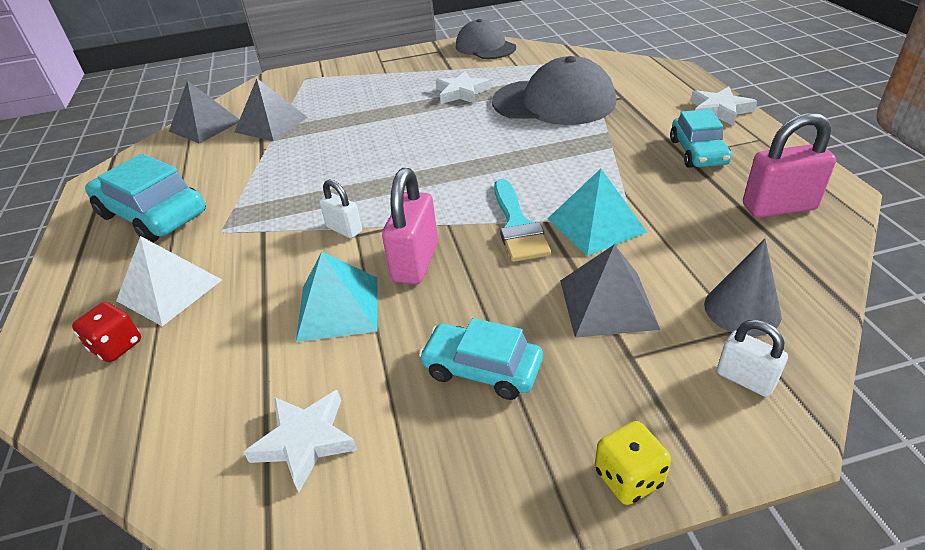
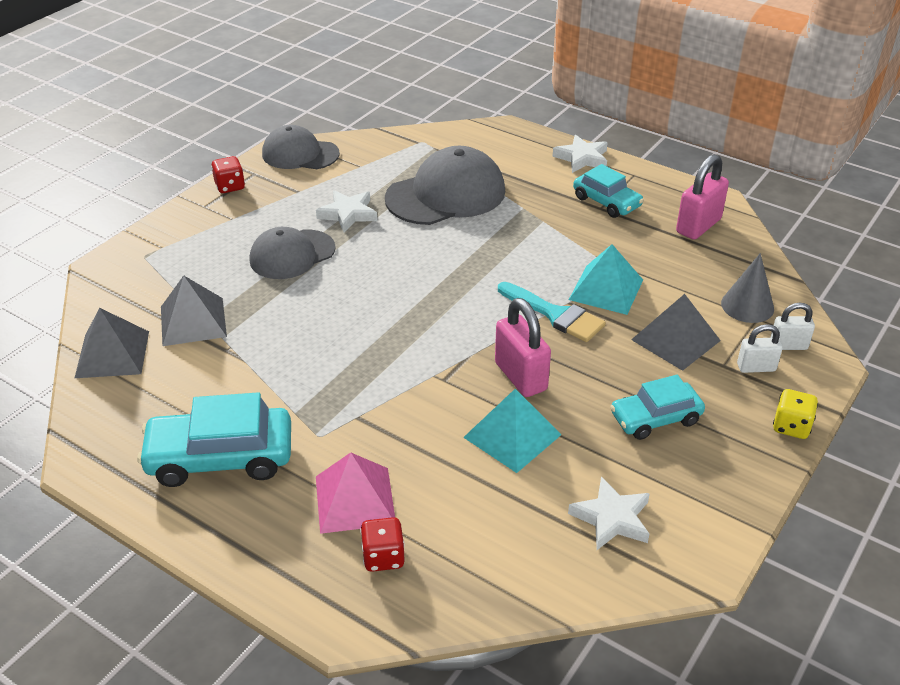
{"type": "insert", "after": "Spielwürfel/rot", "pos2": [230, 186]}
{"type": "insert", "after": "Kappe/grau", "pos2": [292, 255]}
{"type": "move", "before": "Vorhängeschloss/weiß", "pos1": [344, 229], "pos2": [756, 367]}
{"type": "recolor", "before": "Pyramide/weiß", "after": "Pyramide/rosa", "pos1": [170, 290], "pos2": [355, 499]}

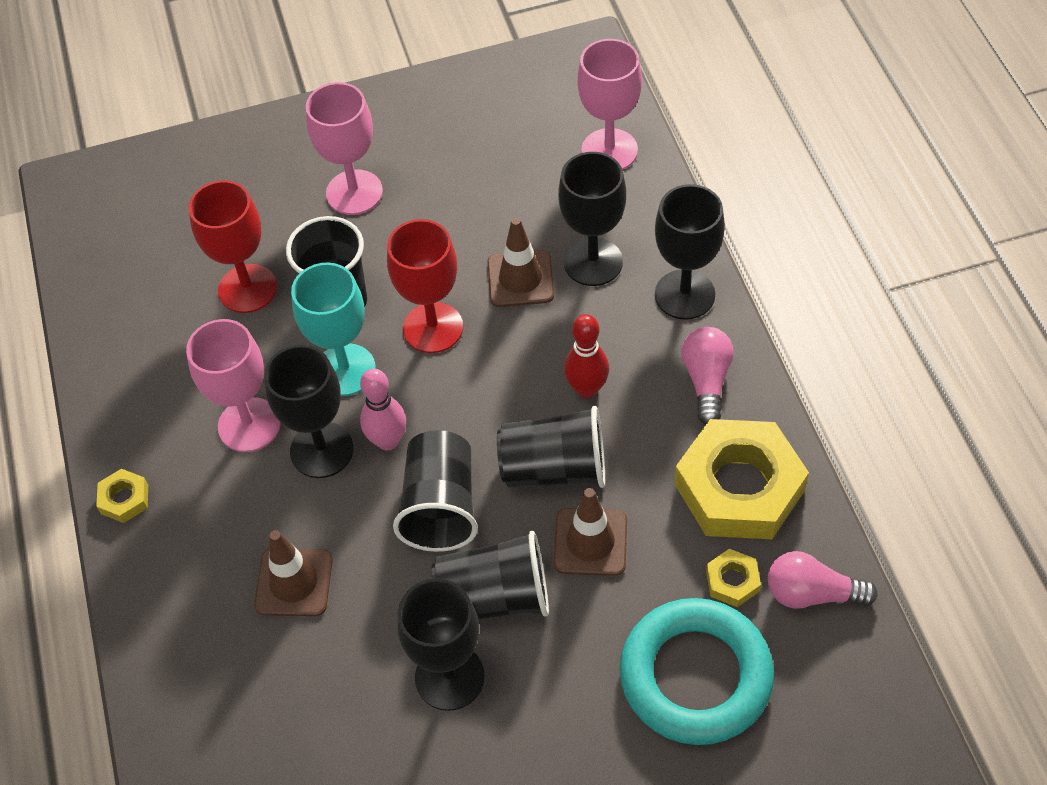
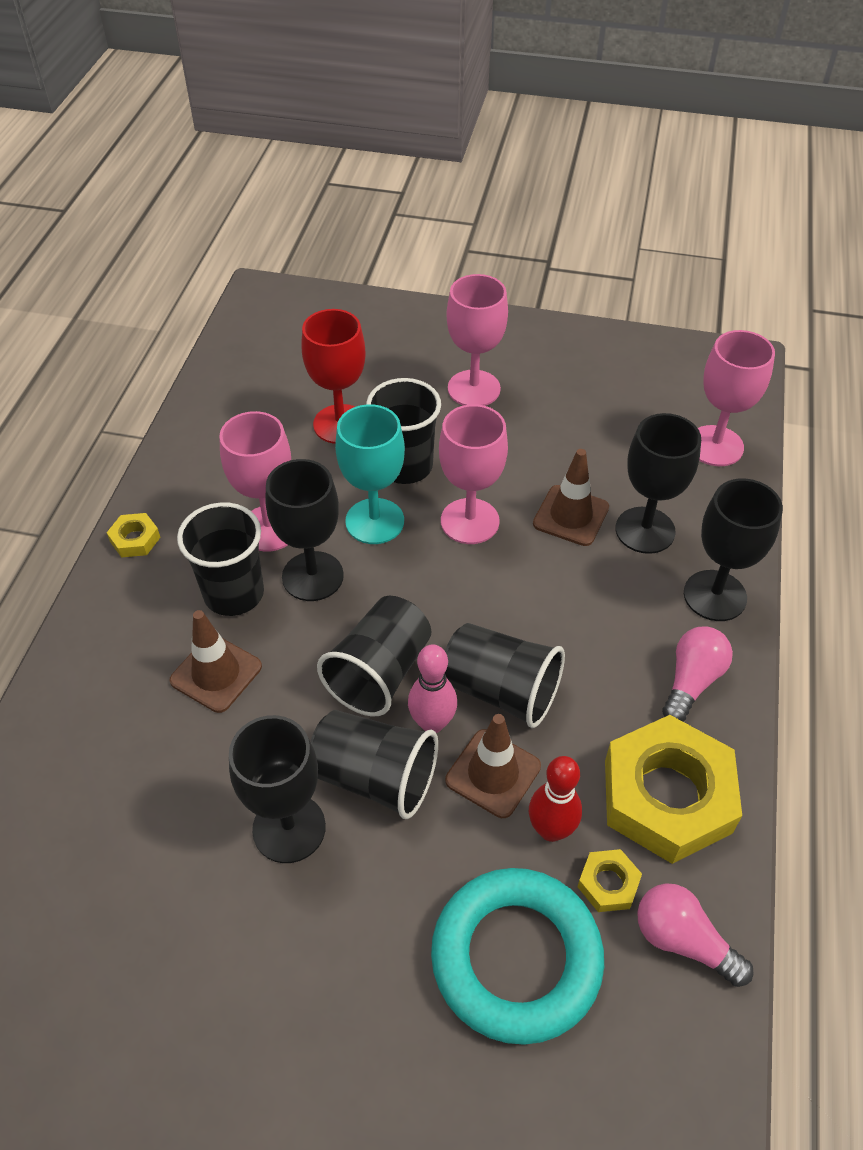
{"type": "insert", "after": "Becher/schwarz", "pos2": [234, 593]}
{"type": "move", "before": "Bowlingkegel/rosa", "pos1": [388, 441], "pos2": [432, 723]}
{"type": "move", "before": "Bowlingkegel/rot", "pos1": [587, 389], "pos2": [551, 829]}
{"type": "recolor", "before": "Kelch/rot", "after": "Kelch/rosa", "pos1": [433, 328], "pos2": [470, 521]}

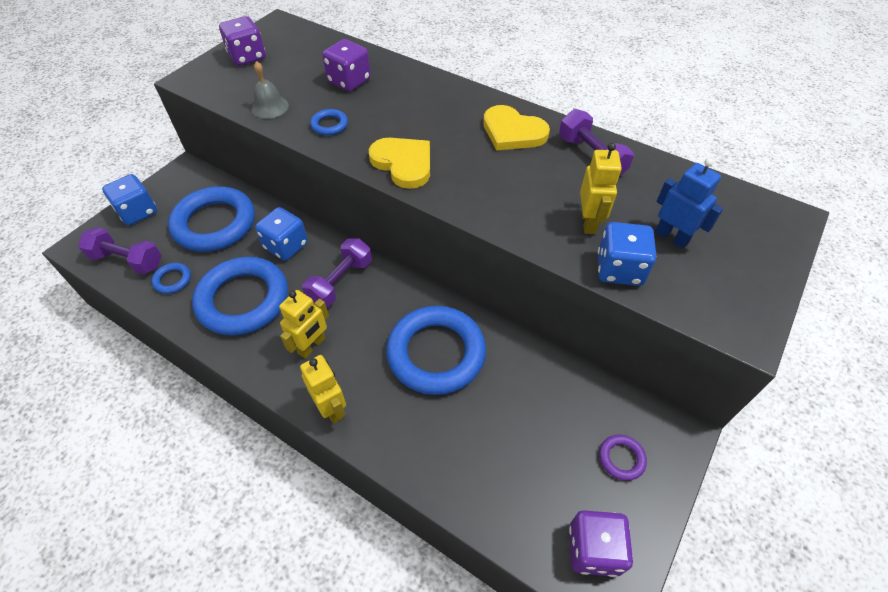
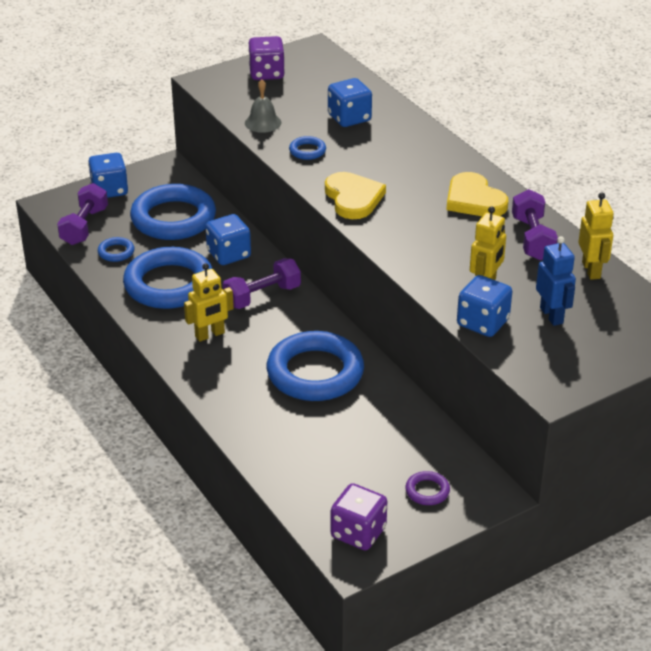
{"type": "move", "before": "Roboter/gelb", "pos1": [331, 408], "pos2": [591, 270]}
{"type": "recolor", "before": "Spielwürfel/lila", "after": "Spielwürfel/blau", "pos1": [349, 81], "pos2": [349, 118]}
{"type": "rotate", "before": "Hantel/lila", "pos1": [127, 260], "pos2": [84, 226], "turn": 60}

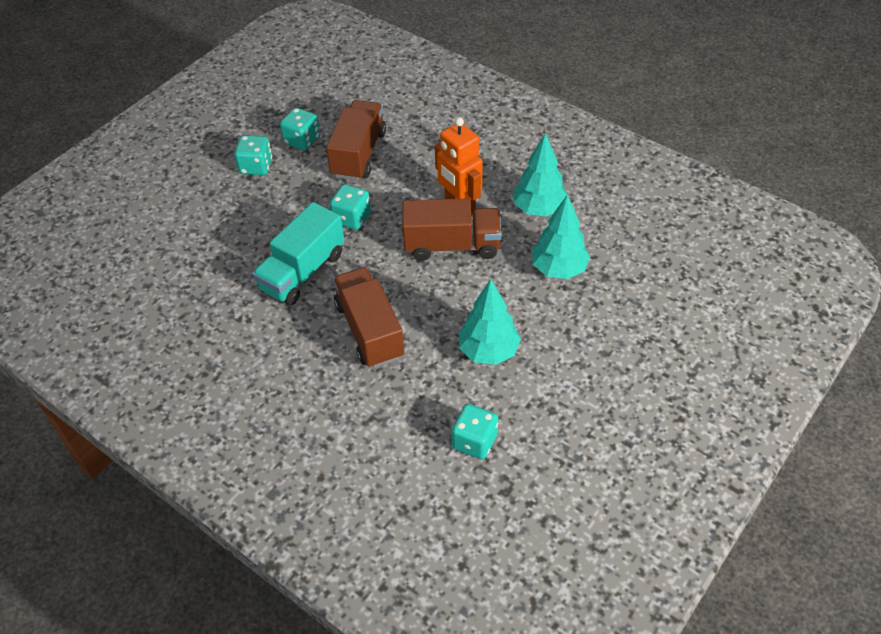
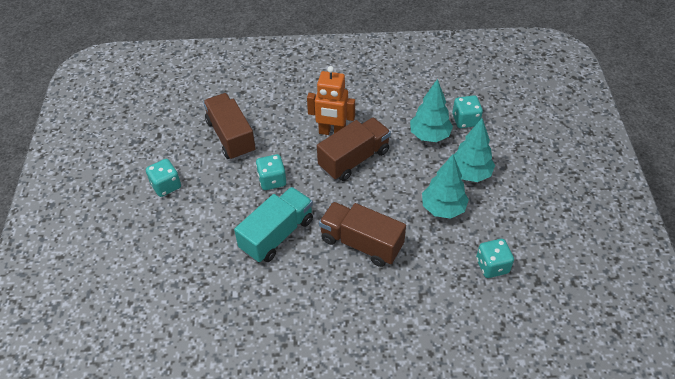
{"type": "move", "before": "Spielwürfel/türkis", "pos1": [302, 140], "pos2": [465, 120]}
{"type": "move", "before": "Baum/türkis", "pos1": [539, 209], "pos2": [470, 174]}
{"type": "rotate", "before": "Lastwagen/türkis", "pos1": [302, 271], "pos2": [277, 234], "turn": -135}

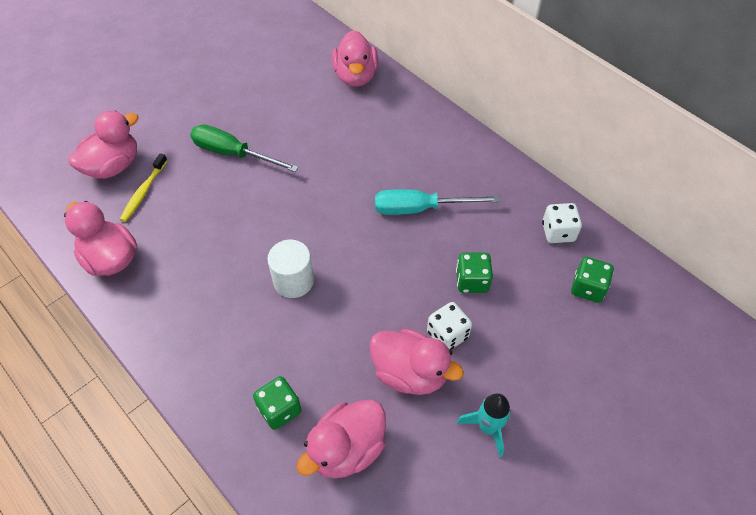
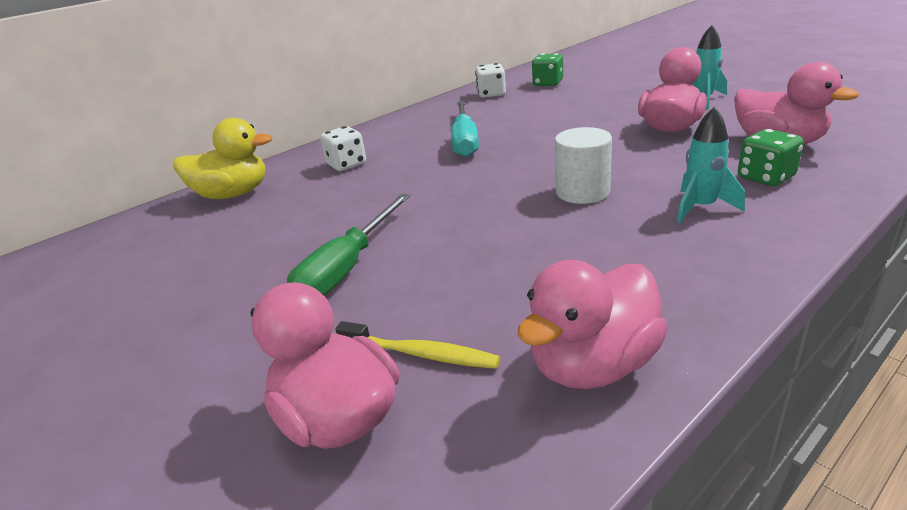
{"type": "delete", "before": "Spielwürfel/grün", "pos1": [472, 281]}
{"type": "insert", "after": "Rakete/türkis", "pos2": [701, 208]}
{"type": "move", "before": "Spielwürfel/weiß", "pos1": [447, 334], "pos2": [346, 164]}
{"type": "recolor", "before": "Ente/rosa", "after": "Ente/gelb", "pos1": [355, 76], "pos2": [233, 194]}

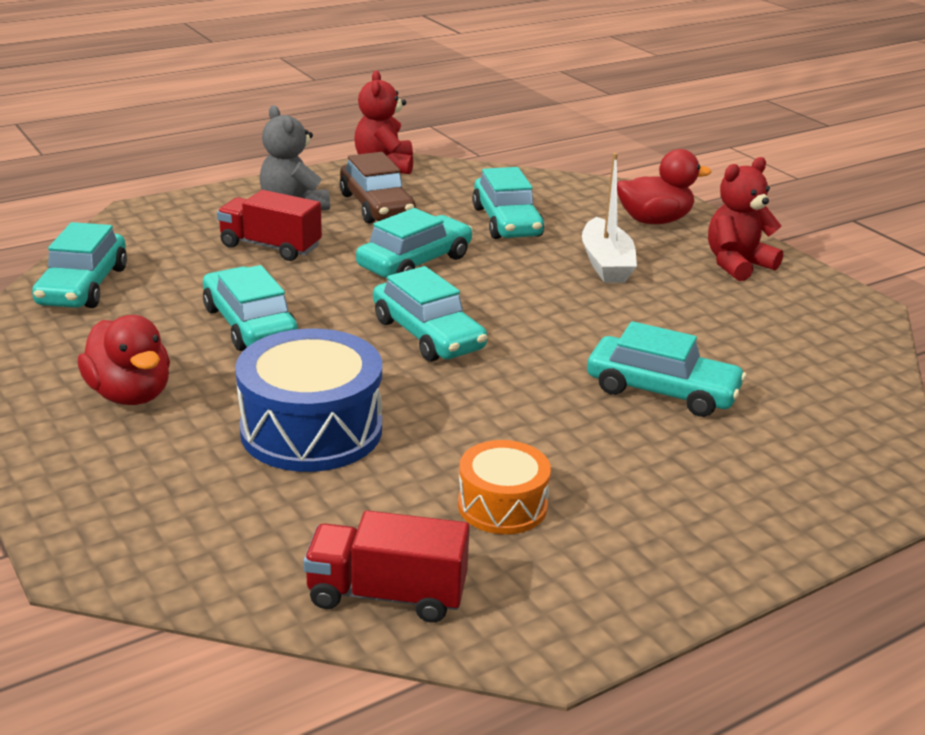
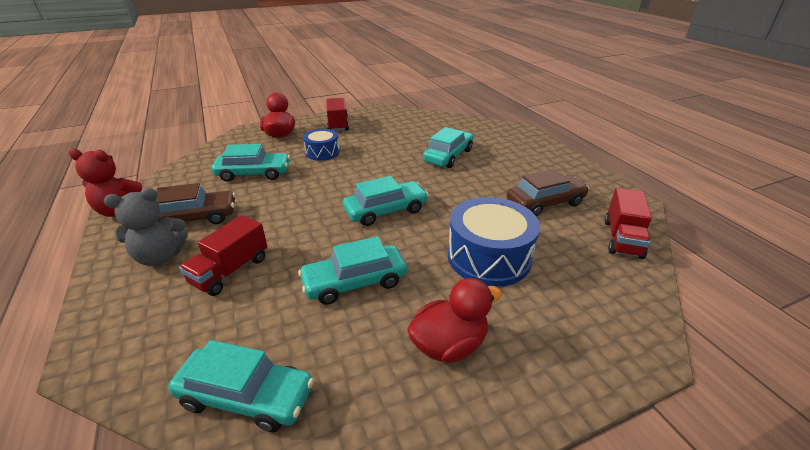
{"type": "delete", "before": "Auto/türkis", "pos1": [415, 262]}
{"type": "replace", "before": "Trommel/orange", "after": "Auto/braun", "pos1": [502, 505], "pos2": [545, 203]}
{"type": "replace", "before": "Boot/weiß", "after": "Trommel/blau", "pos1": [606, 263], "pos2": [322, 152]}
{"type": "replace", "before": "Teddybär/rot", "after": "Lastwagen/rot", "pos1": [737, 264], "pos2": [338, 124]}

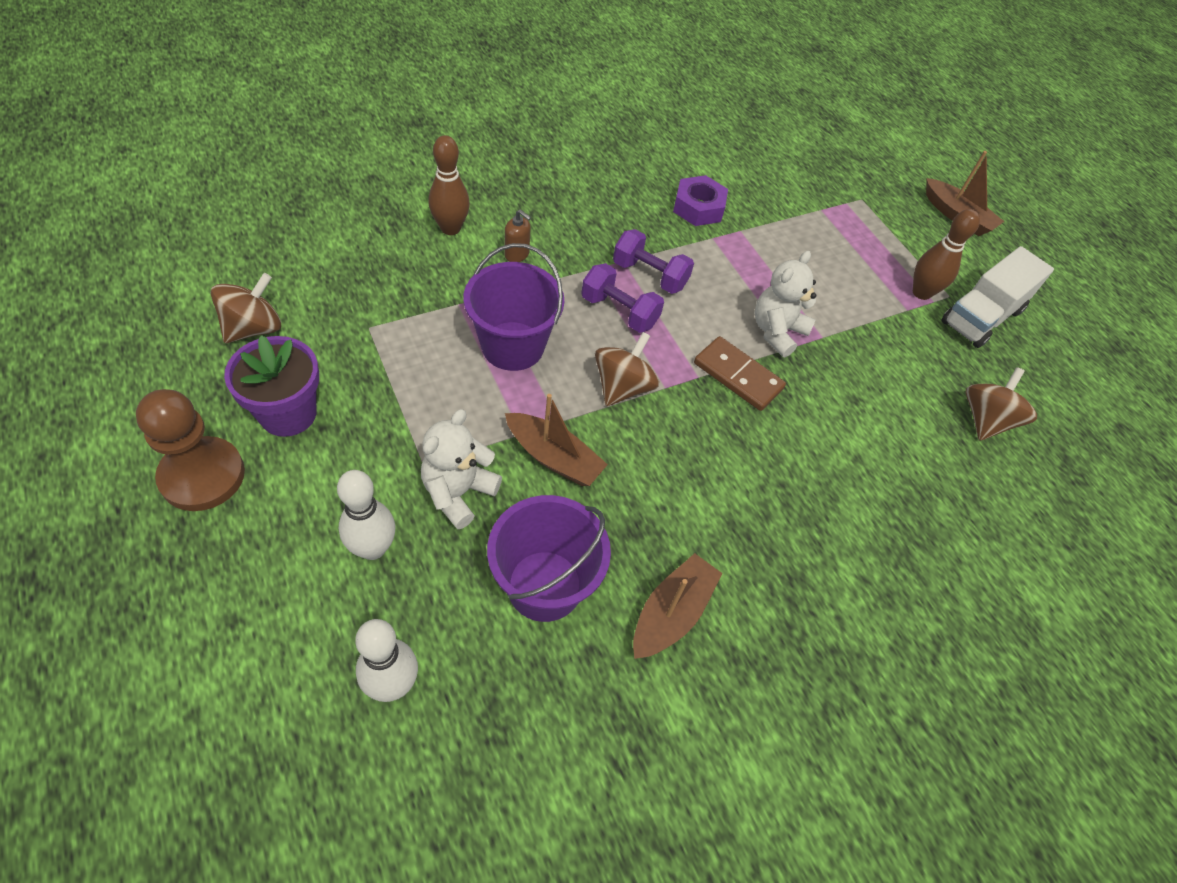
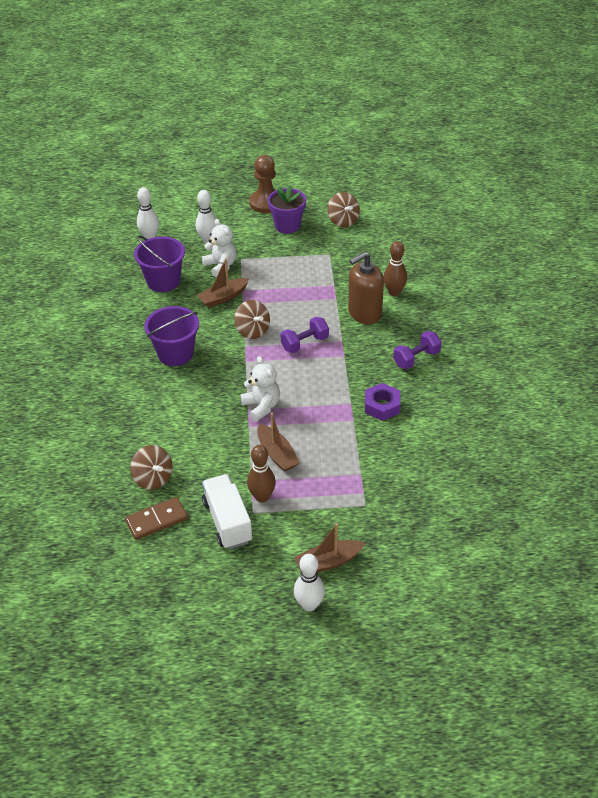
{"type": "insert", "after": "Bowlingkegel/weiß", "pos2": [309, 605]}
{"type": "move", "before": "Eimer/lila", "pos1": [512, 346], "pos2": [175, 353]}
{"type": "move", "before": "Hantel/lila", "pos1": [649, 275], "pos2": [416, 359]}
{"type": "move", "before": "Boot/braun", "pos1": [672, 613], "pos2": [277, 454]}
{"type": "move", "before": "Dominostein/braun", "pos1": [738, 376], "pos2": [156, 520]}
{"type": "resize", "before": "Seifenspender/braun", "pos1": [517, 254], "pos2": [364, 313], "scale": 2.28}

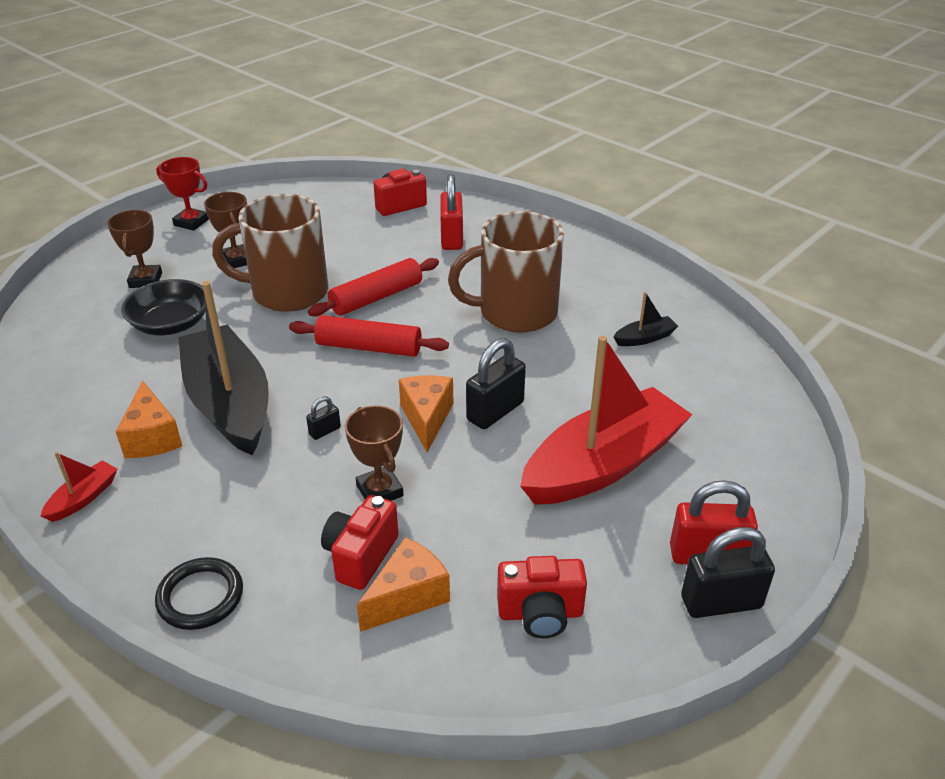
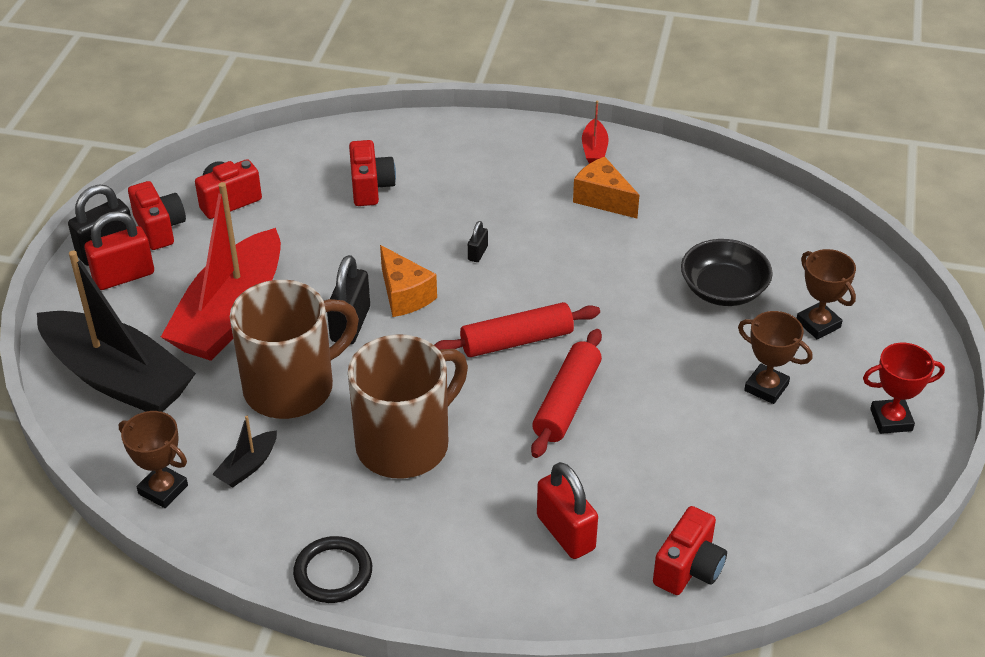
{"type": "delete", "before": "Käse/orange", "pos1": [408, 596]}
{"type": "insert", "after": "Kamera/rot", "pos2": [160, 228]}
{"type": "move", "before": "Ring/schwarz", "pos1": [200, 596], "pos2": [333, 573]}
{"type": "move", "before": "Boot/schwarz", "pos1": [229, 403], "pos2": [118, 378]}
{"type": "move", "before": "Tasse/braun", "pos1": [287, 293], "pos2": [292, 387]}
{"type": "move", "before": "Pokal/braun", "pos1": [379, 491], "pos2": [163, 489]}

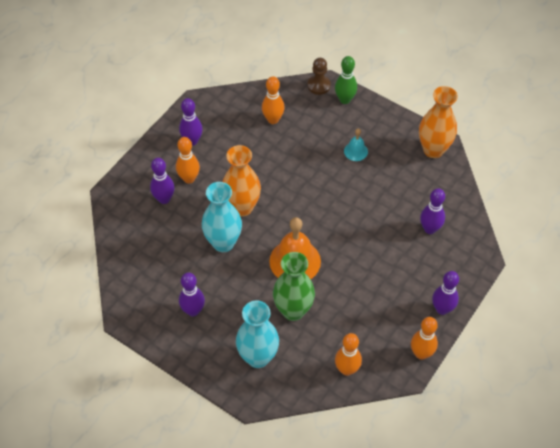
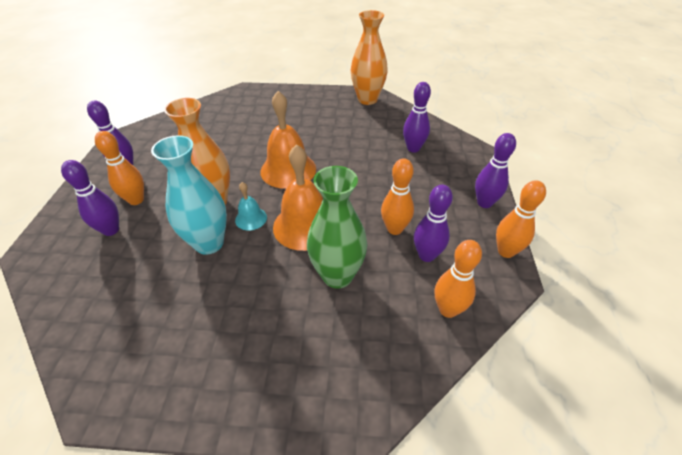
{"type": "delete", "before": "Vase/türkis", "pos1": [258, 357]}
{"type": "delete", "before": "Bauer/braun", "pos1": [319, 85]}
{"type": "delete", "before": "Bowlingkegel/grün", "pos1": [345, 99]}
{"type": "insert", "after": "Glocke/orange", "pos2": [288, 170]}
{"type": "move", "before": "Bowlingkegel/lila", "pos1": [193, 311], "pos2": [426, 255]}
{"type": "move", "before": "Bowlingkegel/orange", "pos1": [273, 119], "pos2": [394, 229]}
{"type": "move", "before": "Glocke/türkis", "pos1": [355, 151], "pos2": [251, 218]}

